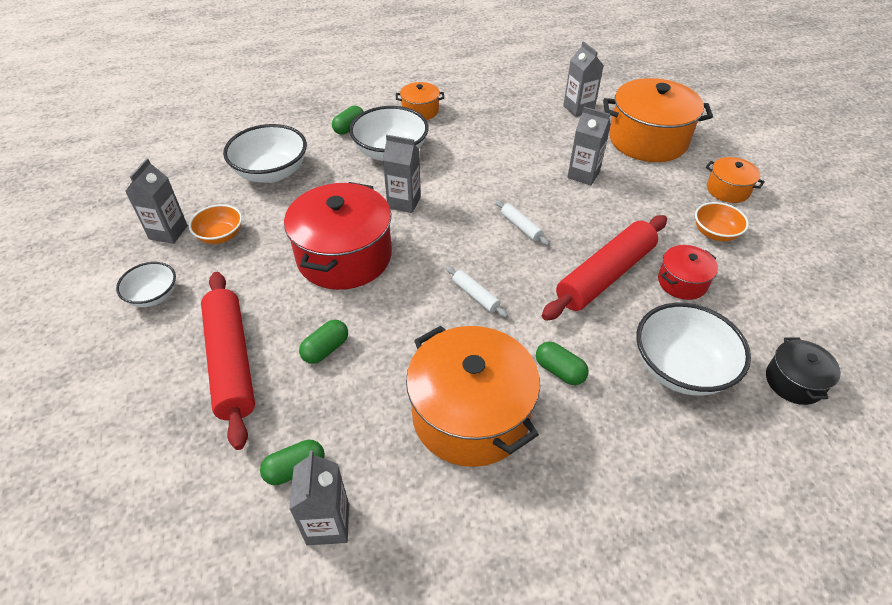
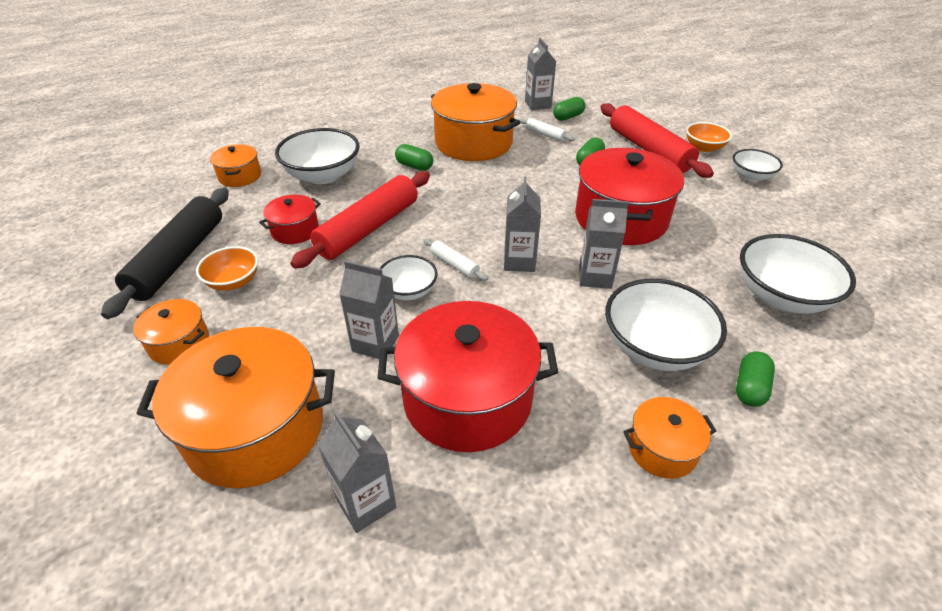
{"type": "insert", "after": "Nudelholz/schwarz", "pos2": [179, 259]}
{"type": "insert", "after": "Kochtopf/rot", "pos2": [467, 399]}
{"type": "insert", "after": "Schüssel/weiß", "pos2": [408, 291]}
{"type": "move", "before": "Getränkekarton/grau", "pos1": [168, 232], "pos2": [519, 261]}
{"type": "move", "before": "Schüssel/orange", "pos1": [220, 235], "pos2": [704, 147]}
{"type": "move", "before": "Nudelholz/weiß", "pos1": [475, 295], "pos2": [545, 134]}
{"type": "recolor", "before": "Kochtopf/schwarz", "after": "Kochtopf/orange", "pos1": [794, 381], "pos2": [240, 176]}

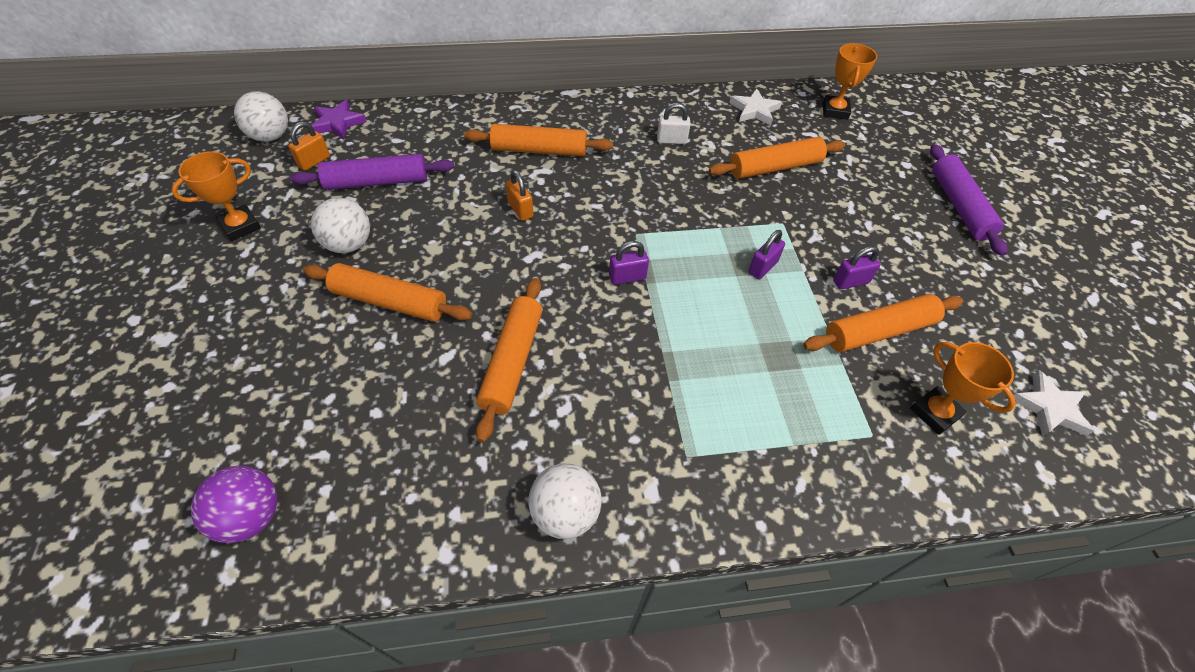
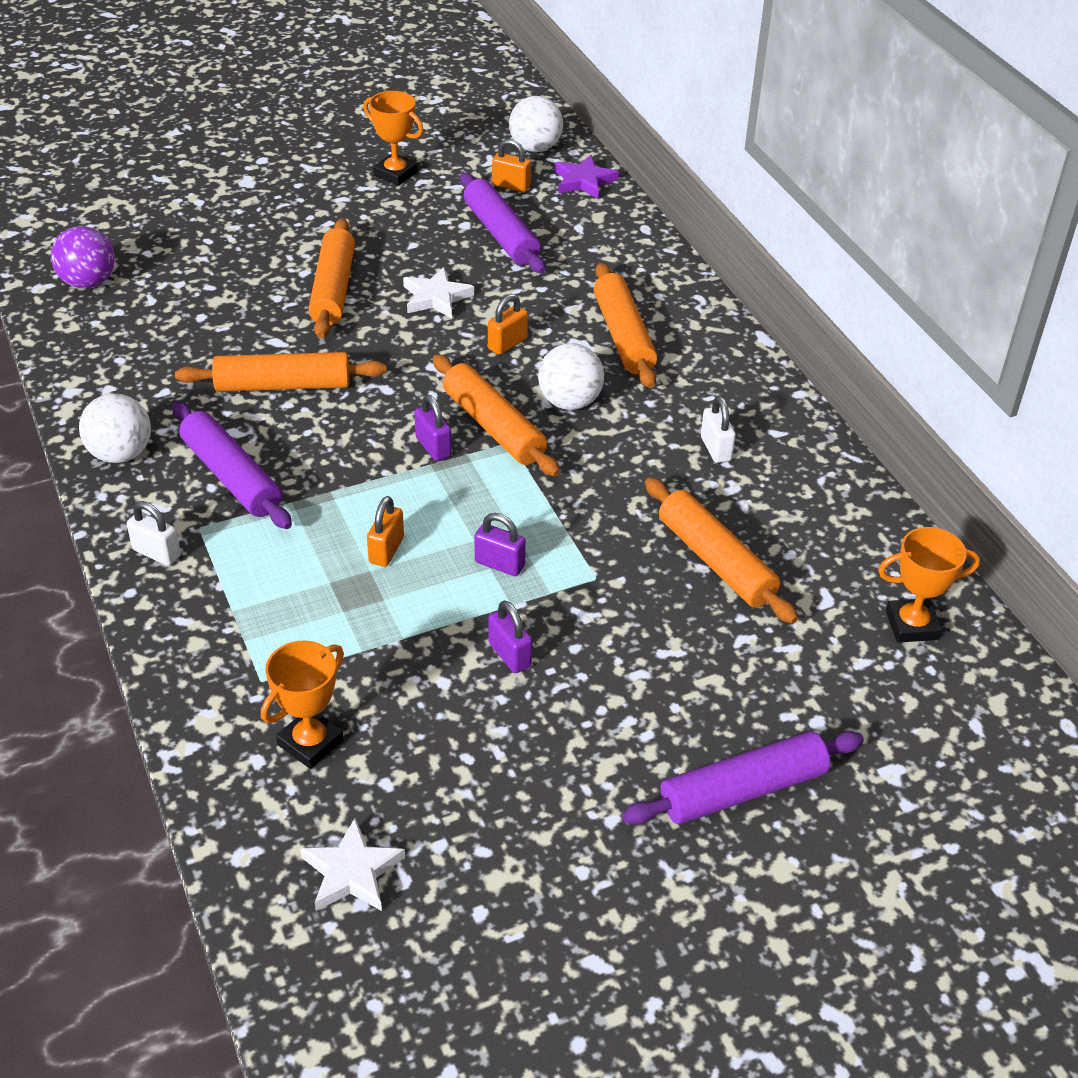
{"type": "insert", "after": "Vorhängeschloss/weiß", "pos2": [157, 553]}
{"type": "insert", "after": "Nudelholz/lila", "pos2": [232, 476]}
{"type": "insert", "after": "Vorhängeschloss/orange", "pos2": [386, 550]}
{"type": "move", "before": "Ball/weiß", "pos1": [349, 244], "pos2": [569, 402]}
{"type": "move", "before": "Stern/weiß", "pos1": [754, 110], "pos2": [436, 297]}
{"type": "move", "before": "Nudelholz/orange", "pos1": [878, 331], "pos2": [493, 426]}

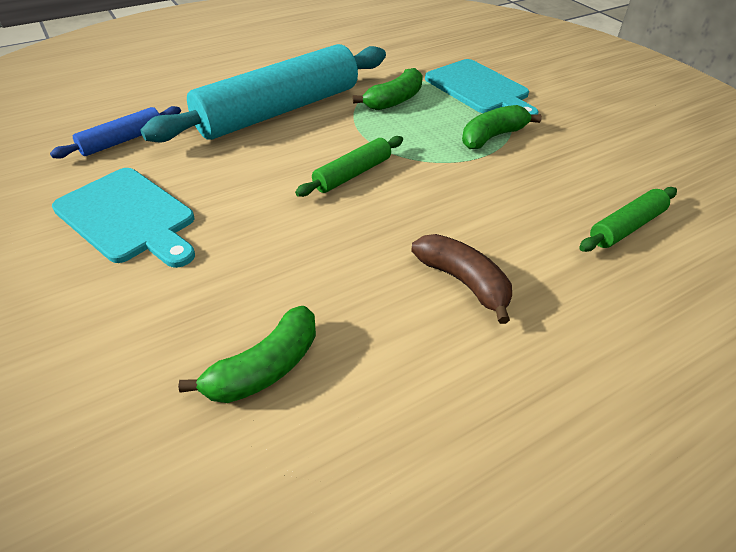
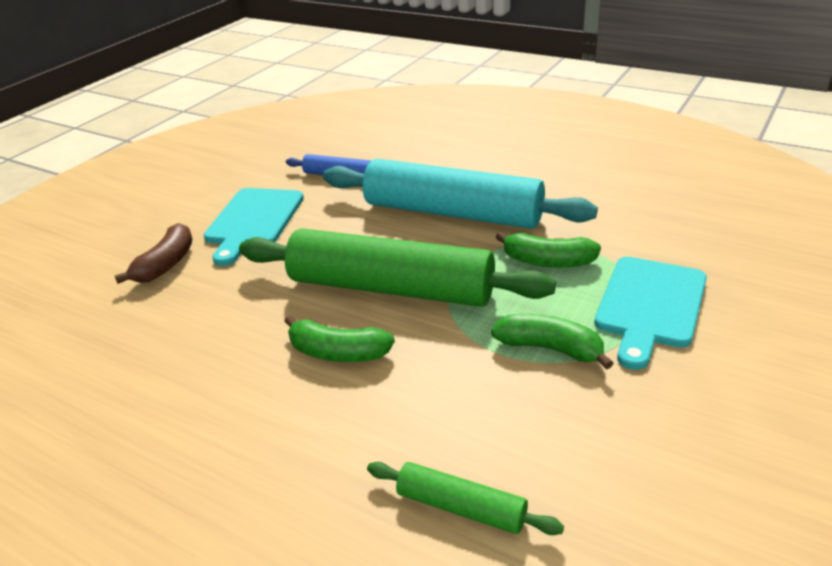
{"type": "move", "before": "Banane/grün", "pos1": [265, 368], "pos2": [338, 353]}
{"type": "move", "before": "Banane/braun", "pos1": [463, 281], "pos2": [166, 264]}
{"type": "resize", "before": "Nudelholz/grün", "pos1": [352, 174], "pos2": [391, 288], "scale": 2.23}

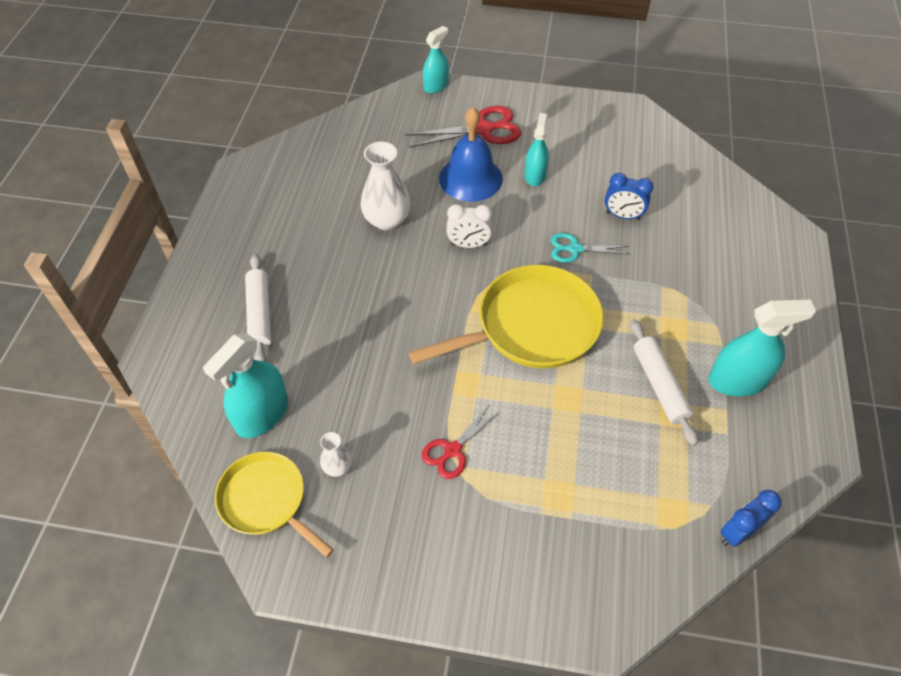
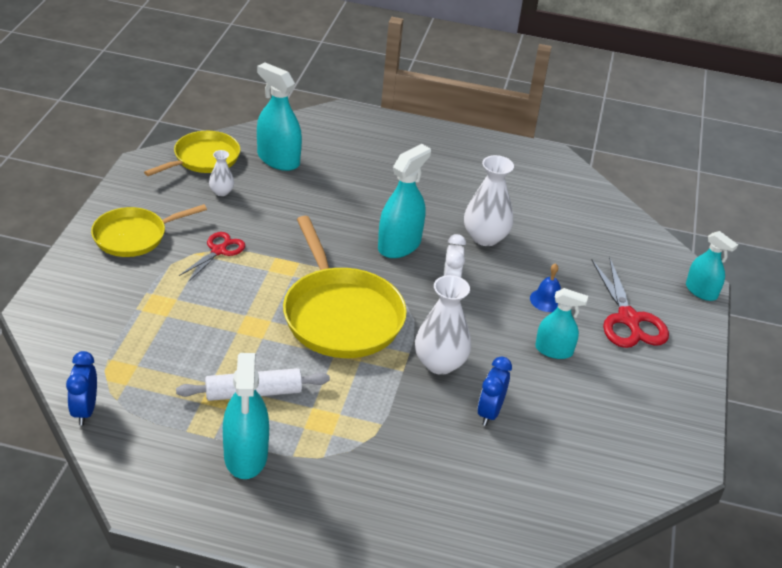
{"type": "delete", "before": "Nudelholz/weiß", "pos1": [260, 315]}
{"type": "insert", "after": "Pfanne/gelb", "pos2": [133, 236]}
{"type": "insert", "after": "Sprühflasche/türkis", "pos2": [399, 245]}
{"type": "replace", "before": "Schere/türkis", "after": "Vase/weiß", "pos1": [574, 249], "pos2": [440, 363]}
{"type": "rotate", "before": "Schere/rot", "pos1": [452, 450], "pos2": [219, 251], "turn": 75}
{"type": "rotate", "before": "Wecker/blau", "pos1": [738, 532], "pos2": [85, 411], "turn": -150}
{"type": "resize", "before": "Glocke/blau", "pos1": [470, 178], "pos2": [547, 300], "scale": 0.49}

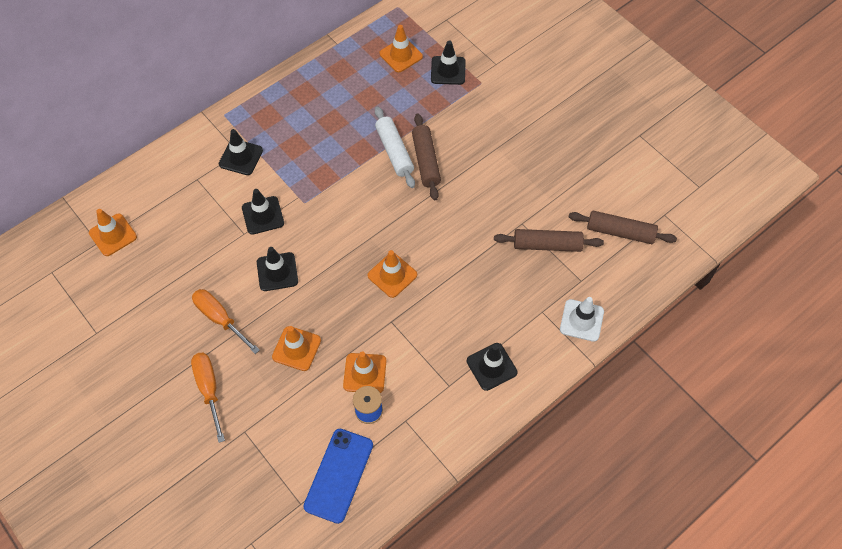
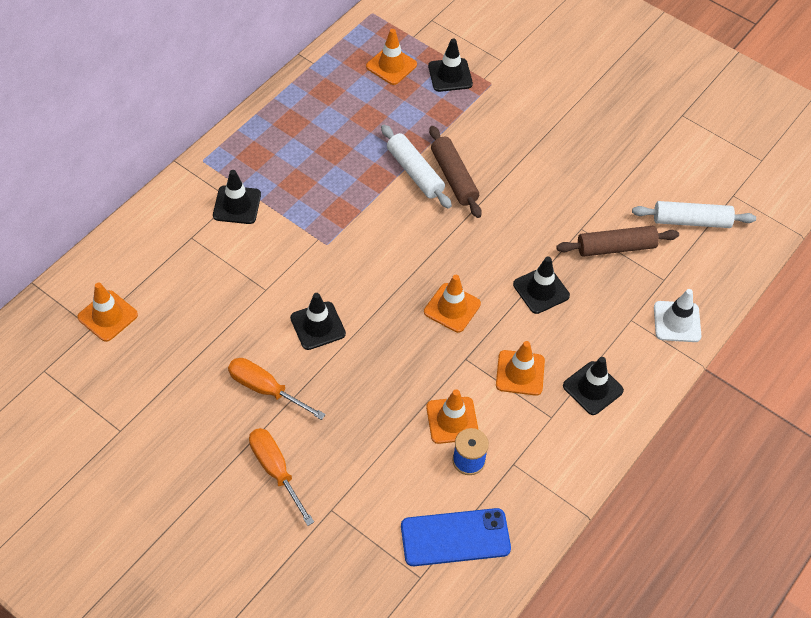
{"type": "move", "before": "Leitkegel/schwarz", "pos1": [263, 215], "pos2": [541, 290]}
{"type": "move", "before": "Leitkegel/orange", "pos1": [296, 348], "pos2": [520, 373]}
{"type": "recolor", "before": "Nudelholz/braun", "after": "Nudelholz/weiß", "pos1": [620, 232], "pos2": [691, 221]}
{"type": "rotate", "before": "Handy/blau", "pos1": [339, 475], "pos2": [455, 537], "turn": 75}

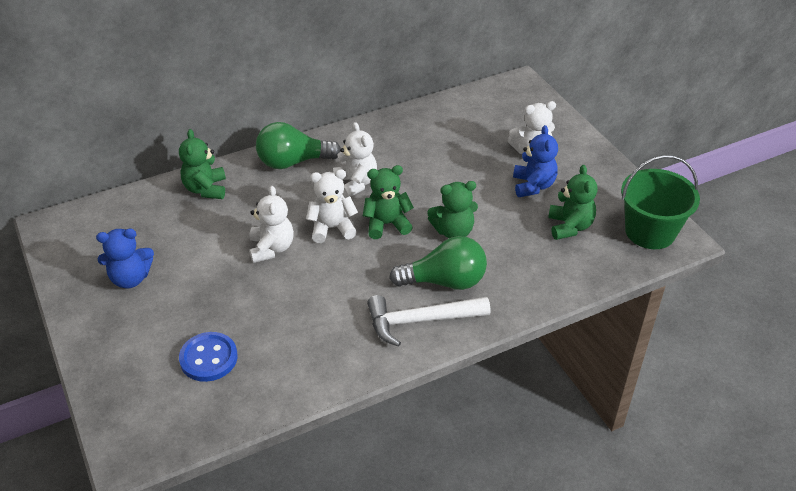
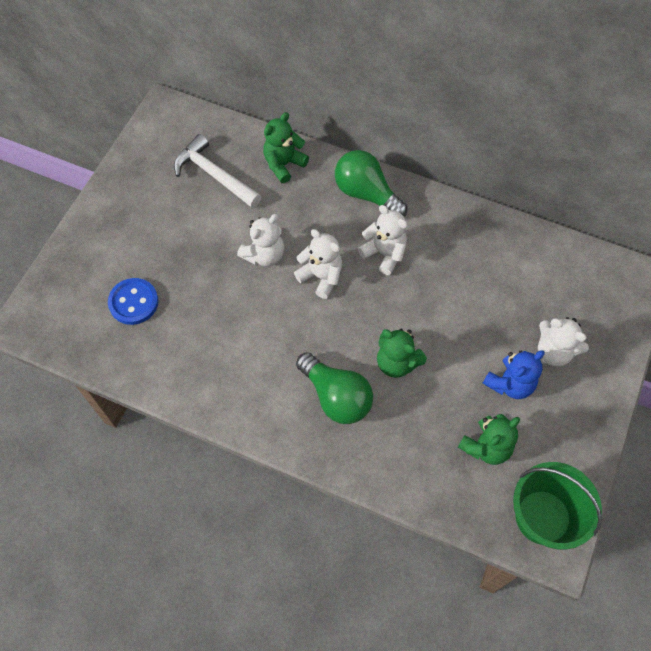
{"type": "delete", "before": "Teddybär/blau", "pos1": [130, 278]}
{"type": "delete", "before": "Teddybär/grün", "pos1": [387, 224]}
{"type": "move", "before": "Hammer/weiß", "pos1": [420, 321], "pos2": [214, 175]}
{"type": "rotate", "before": "Teddybär/weiß", "pos1": [356, 183], "pos2": [384, 253], "turn": -75}

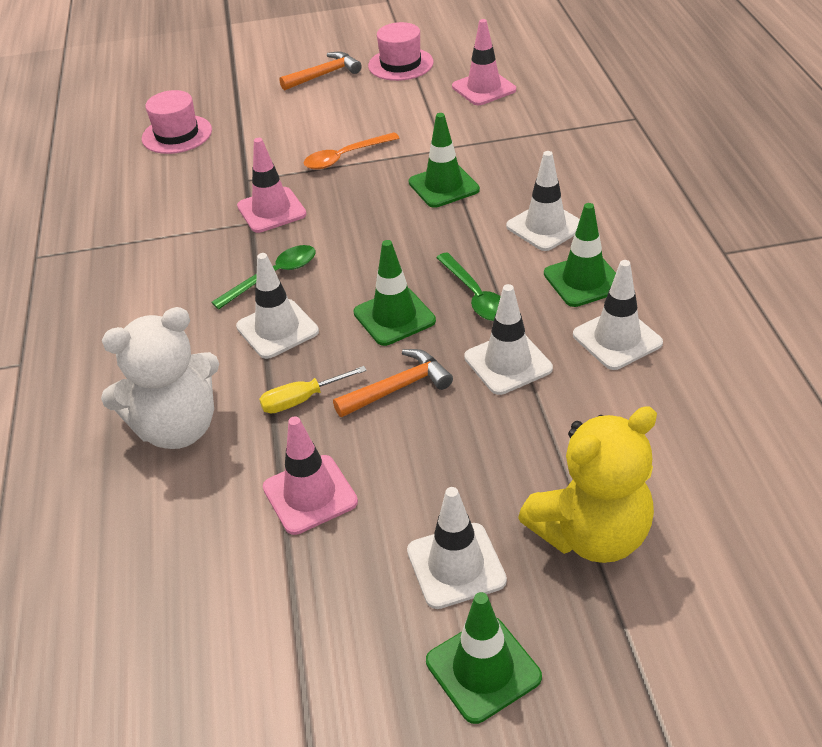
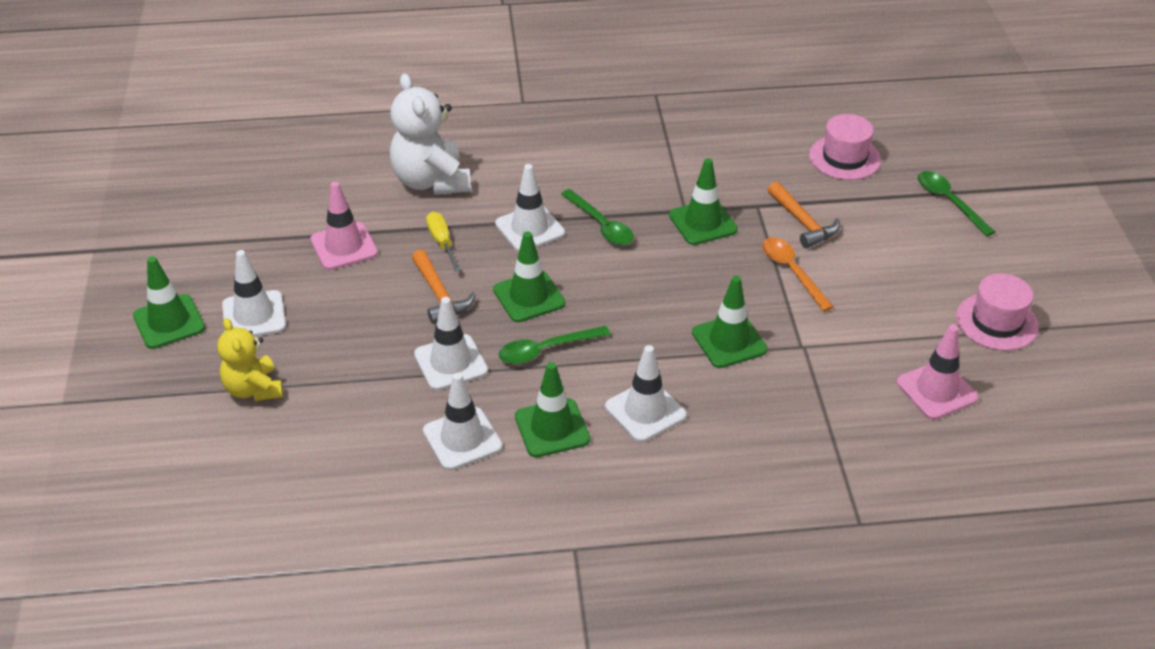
{"type": "insert", "after": "Löffel/grün", "pos2": [949, 202]}
{"type": "move", "before": "Hammer/orange", "pos1": [324, 75], "pos2": [802, 222]}
{"type": "recolor", "before": "Leitkegel/rosa", "after": "Leitkegel/grün", "pos1": [271, 210], "pos2": [703, 222]}
{"type": "resize", "before": "Teddybär/gelb", "pos1": [591, 534], "pos2": [253, 389], "scale": 0.64}

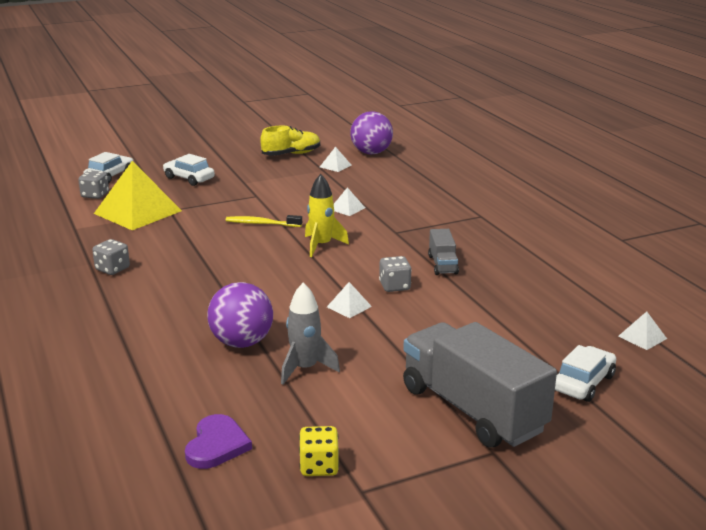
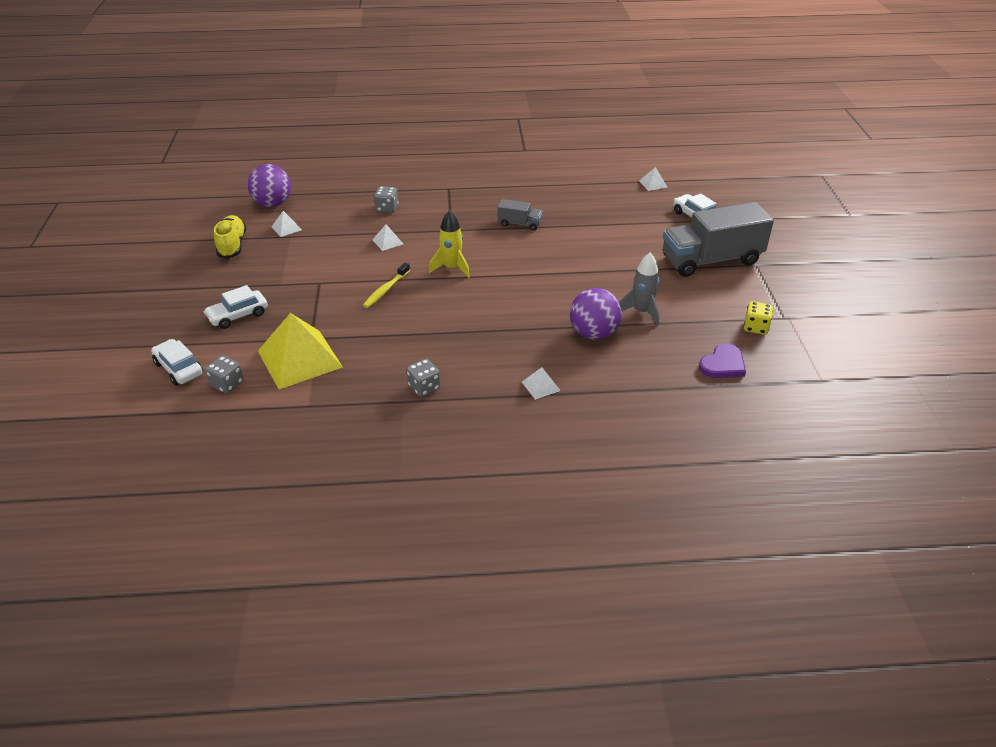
{"type": "move", "before": "Pyramide/weiß", "pos1": [349, 306], "pos2": [540, 386]}
{"type": "move", "before": "Spielwürfel/grau", "pos1": [394, 286], "pos2": [387, 208]}
{"type": "rotate", "before": "Herz/lila", "pos1": [217, 445], "pos2": [723, 364], "turn": 105}

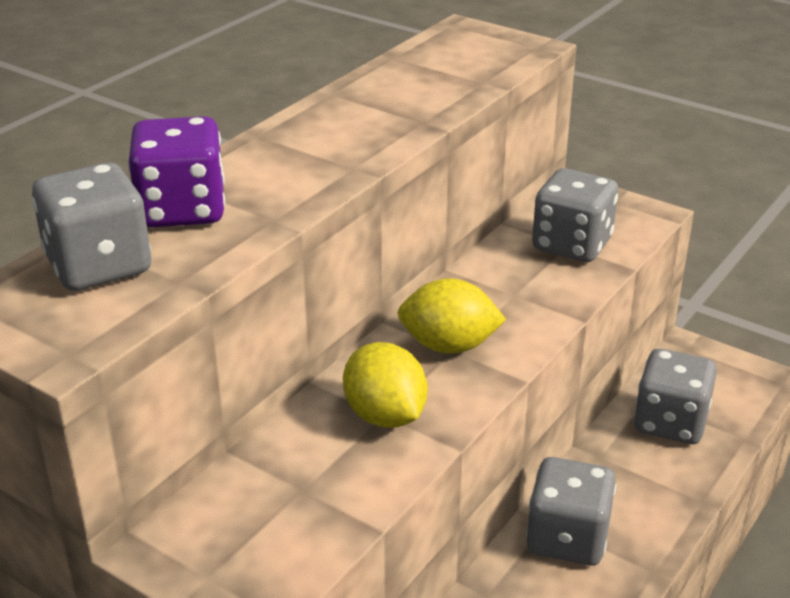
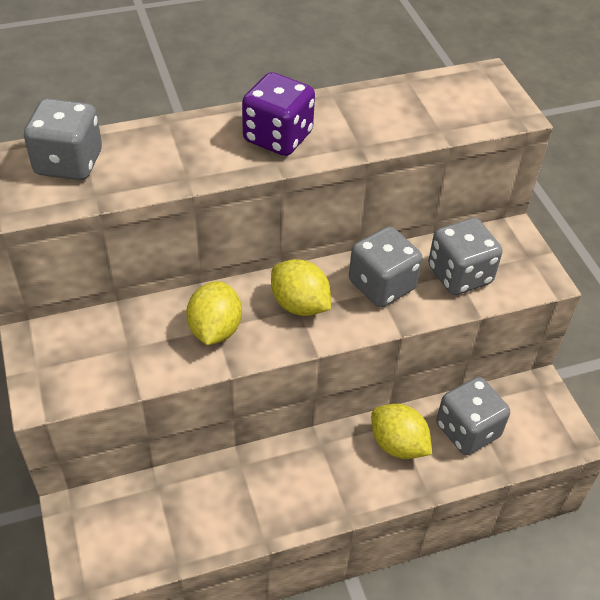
{"type": "insert", "after": "Zitrone/gelb", "pos2": [398, 444]}
{"type": "move", "before": "Spielwürfel/lila", "pos1": [182, 210], "pos2": [278, 137]}
{"type": "move", "before": "Spielwürfel/grau", "pos1": [567, 538], "pos2": [382, 285]}

